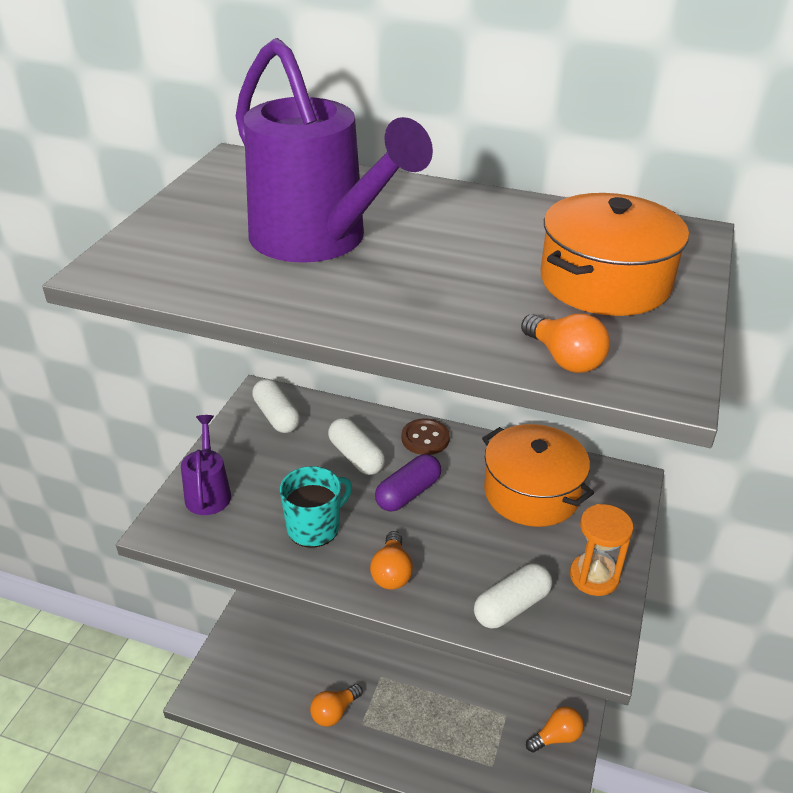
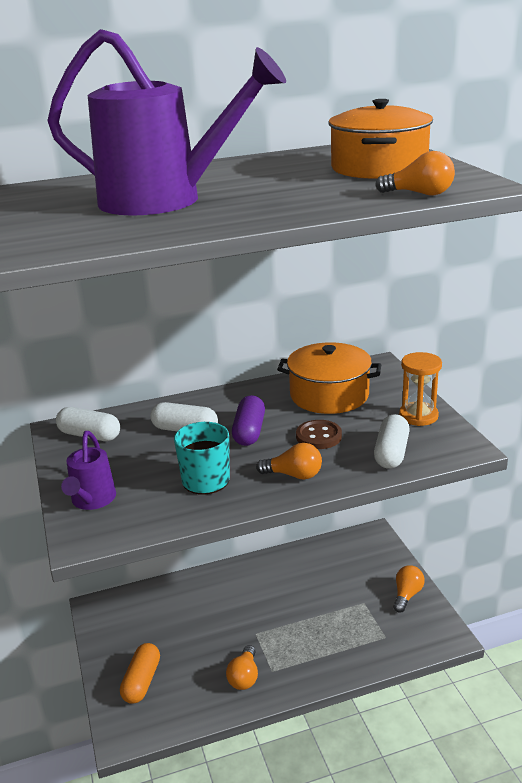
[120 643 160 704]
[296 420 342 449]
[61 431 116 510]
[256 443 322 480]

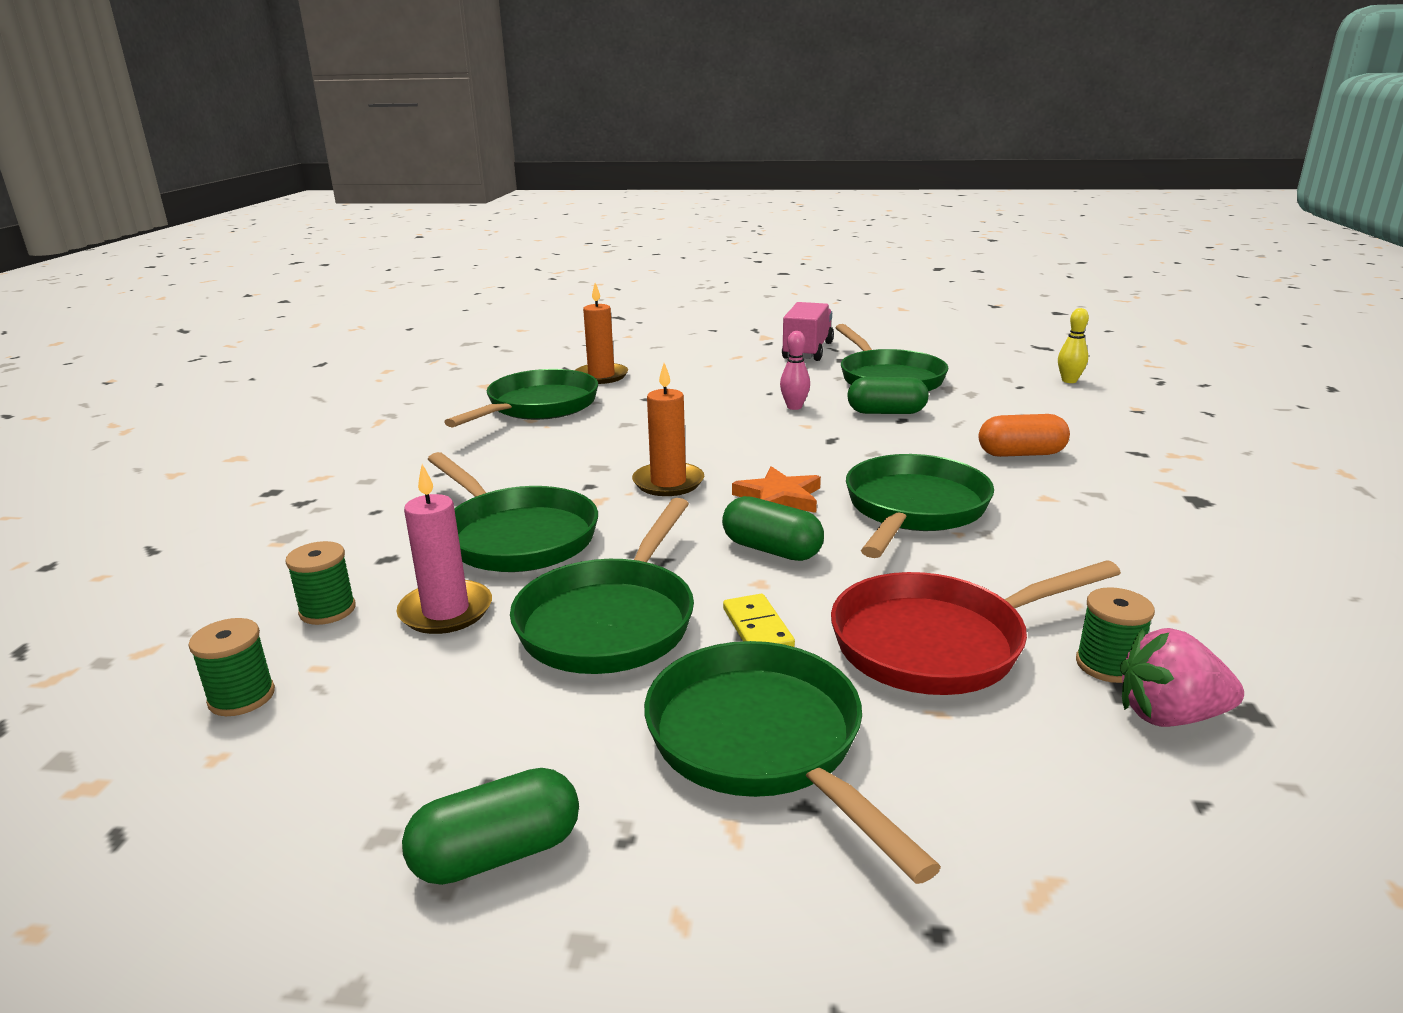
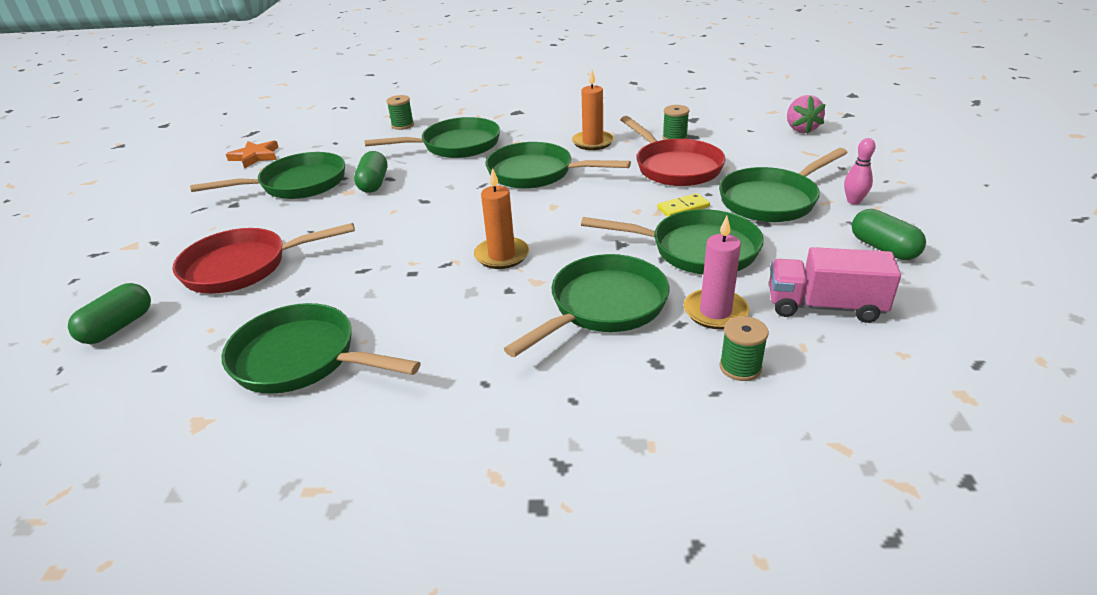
[1058 308 1089 383] (first image)
[172 223 355 294]
[386 95 414 130]
[572 70 614 150]
[68 283 151 344]
[226 141 279 168]
[844 138 876 205]
[769 247 901 323]
[787 95 826 134]
[364 117 500 158]

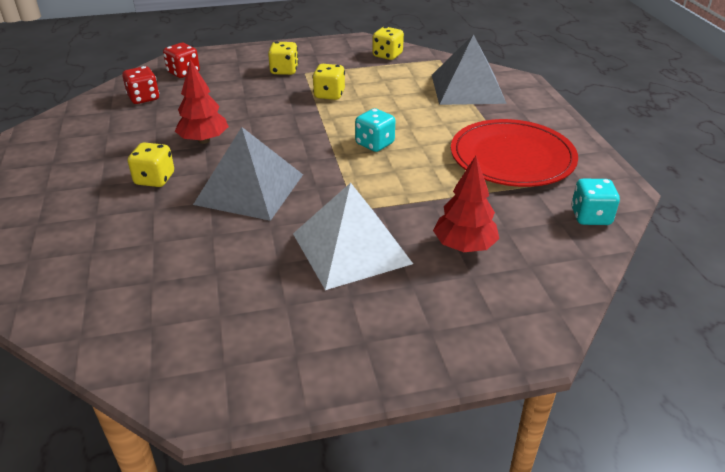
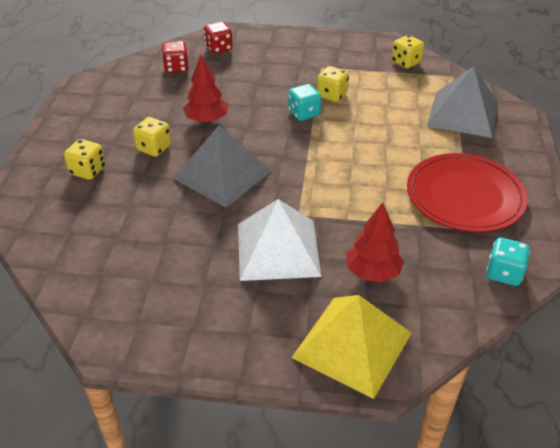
[291 295 412 399]
[64 139 105 180]
[288 84 321 121]

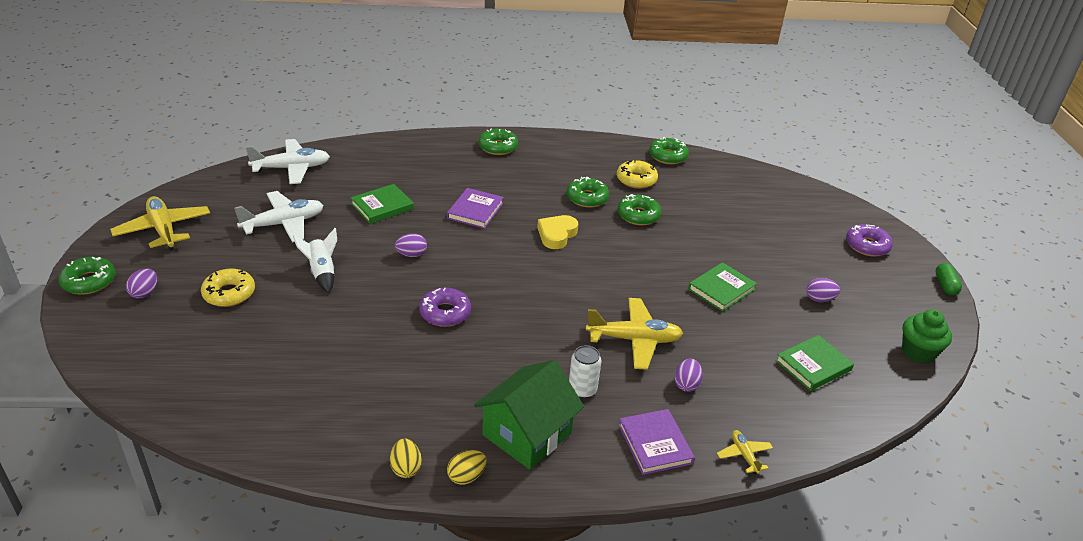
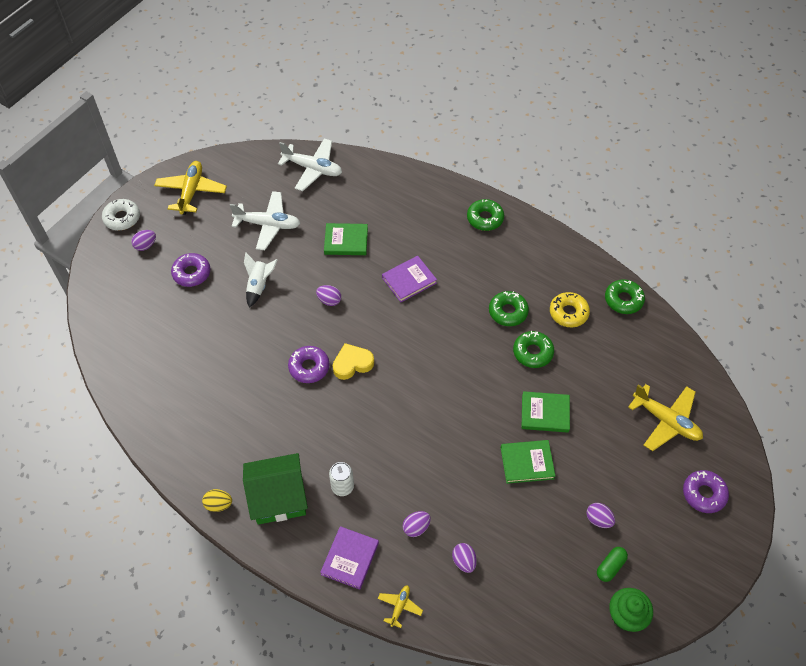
[390 439 422 478] (first image)
[452 543 477 573]
[333 343 374 380]
[628 384 703 451]
[522 391 570 433]
[597 547 628 582]
[102 199 140 230]
[171 253 210 287]

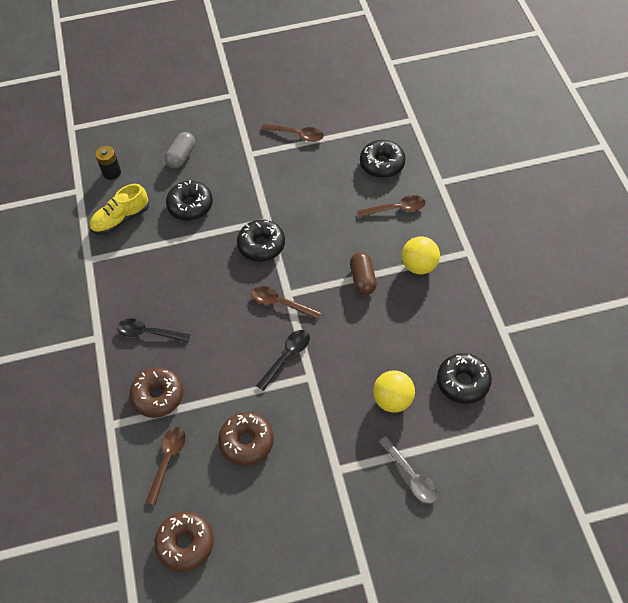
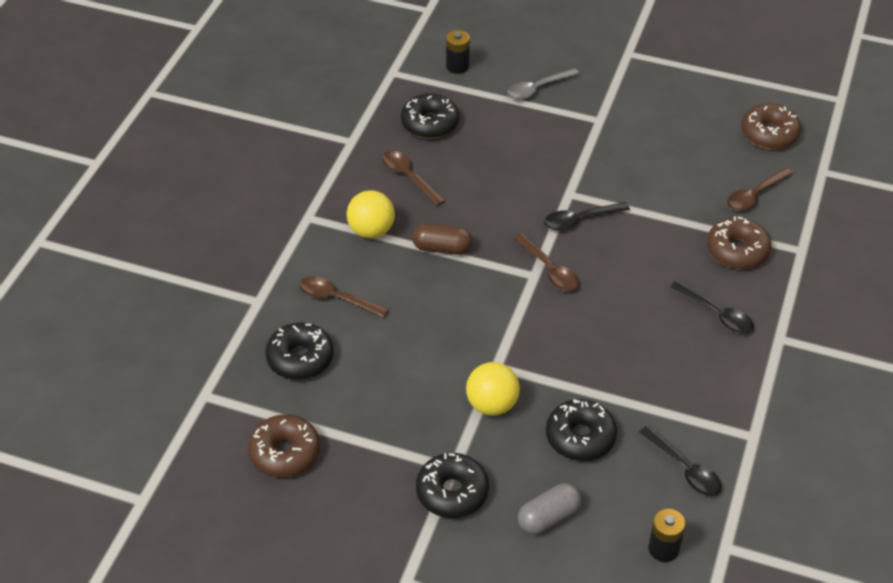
[446 30 470 74]
[248 414 320 477]
[416 453 489 518]
[382 151 445 206]
[466 362 520 416]
[639 425 721 496]
[412 223 472 255]
[507 68 580 100]

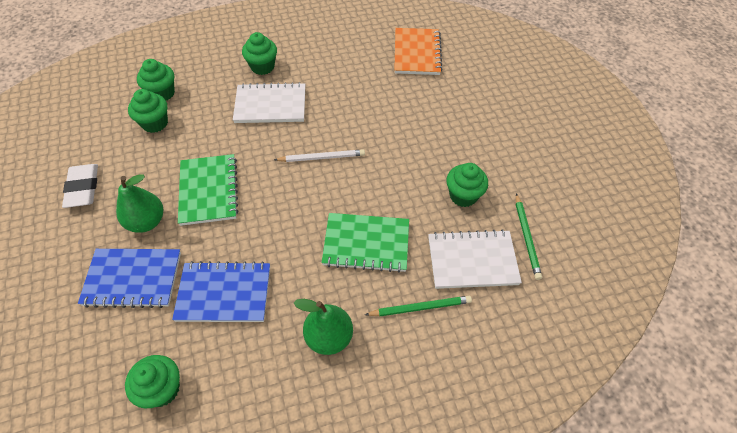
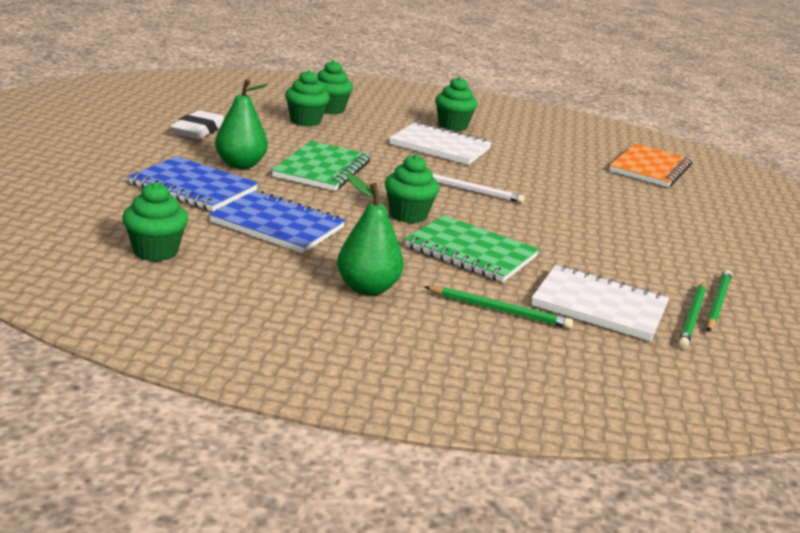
[706 270 732 332]
[385 154 439 223]

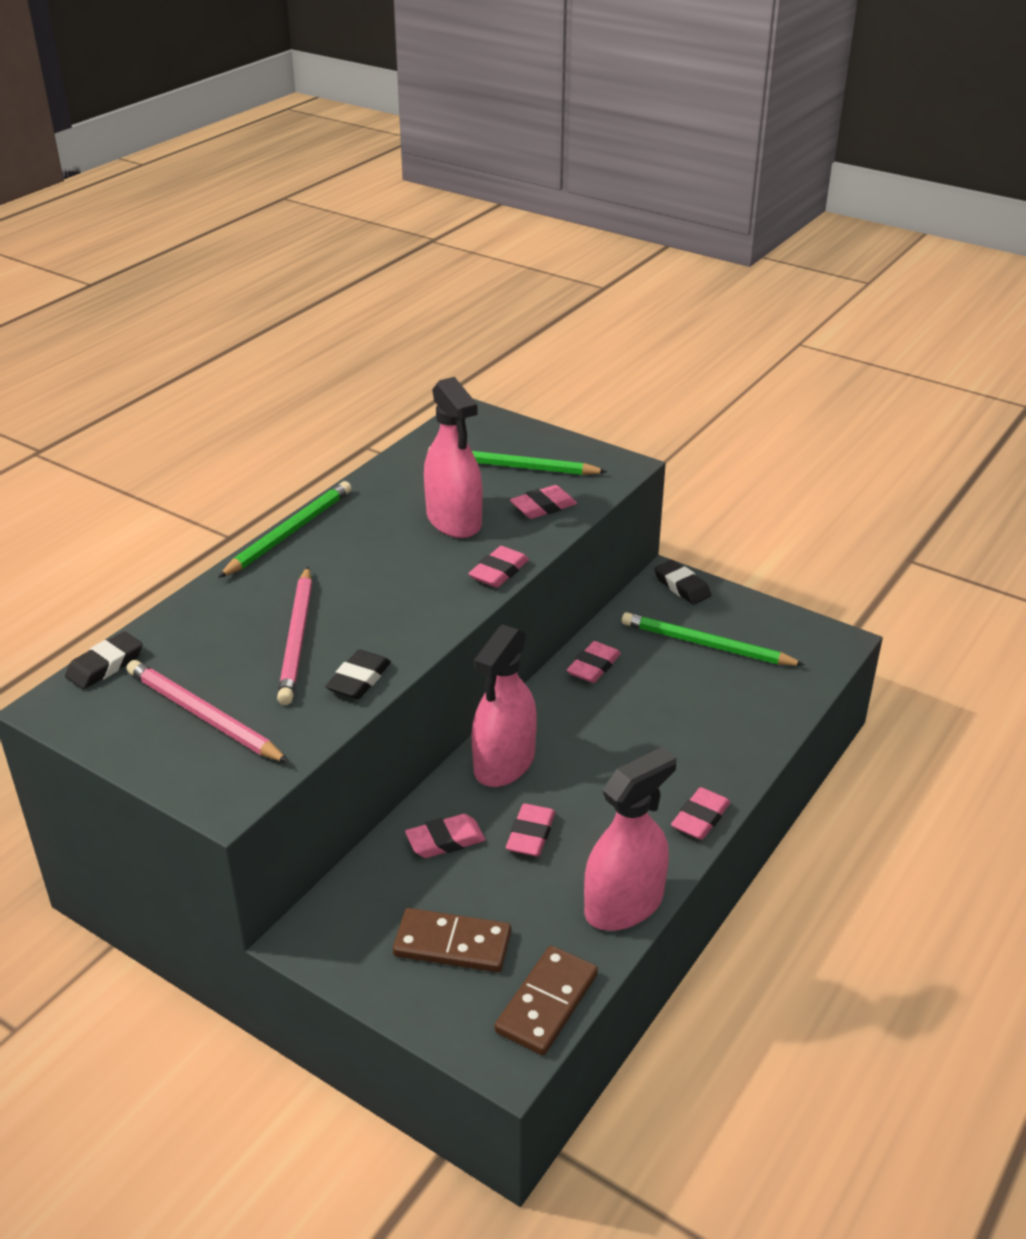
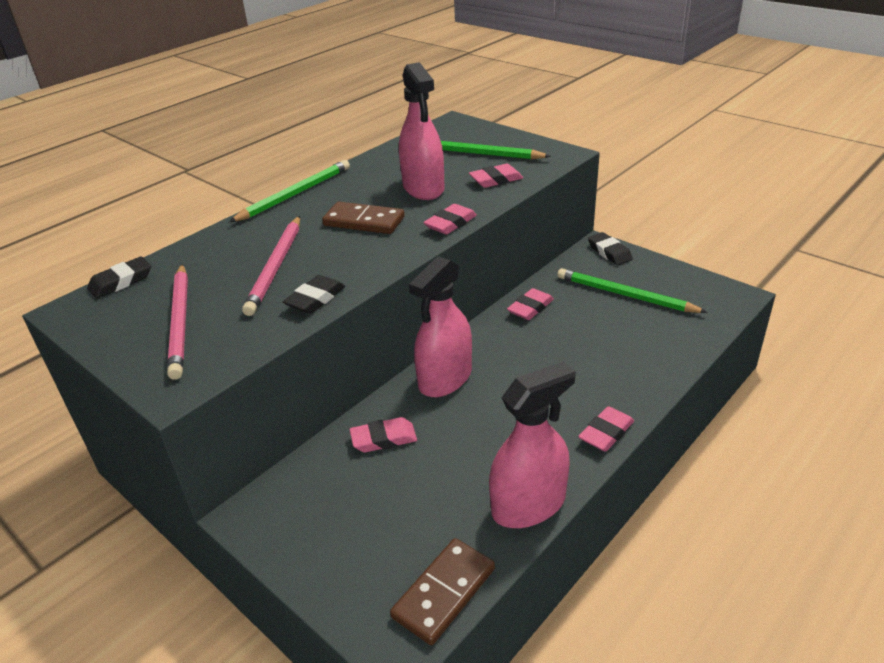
[506 804 555 856] (first image)
[322 202 405 234]
[167 264 188 380]

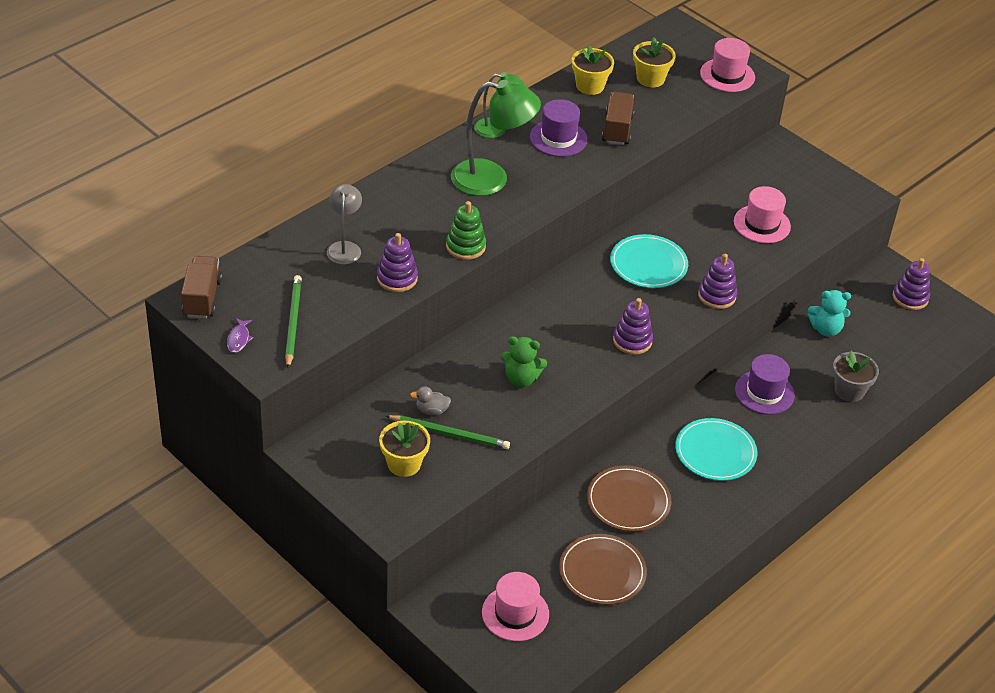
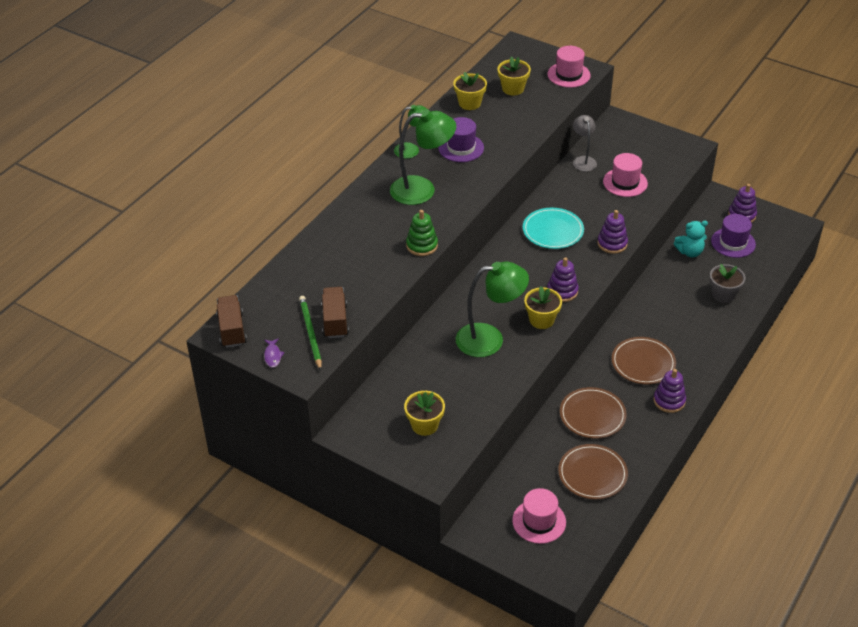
[386 415 510 449] (first image)
[410 386 451 416] (first image)
[524 286 562 329]
[573 115 597 171]
[654 369 686 413]
[321 287 349 338]
[711 214 756 258]
[456 262 529 357]
[612 337 676 384]

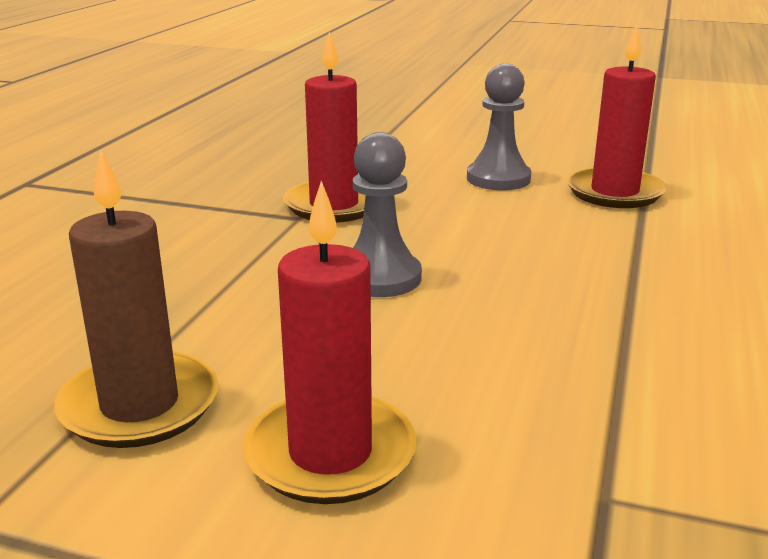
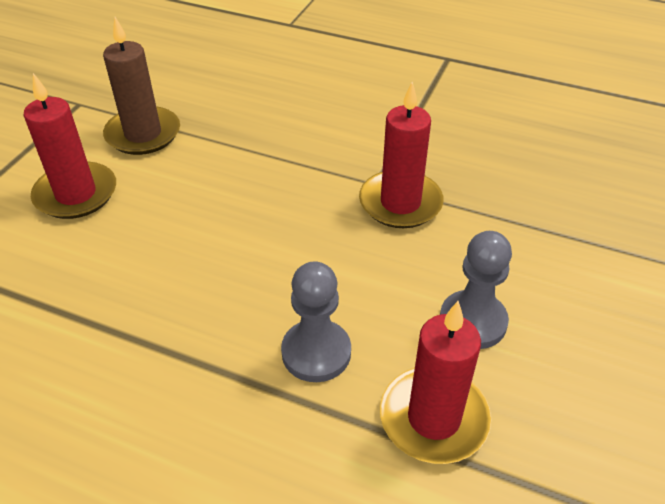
[281 261 351 382]

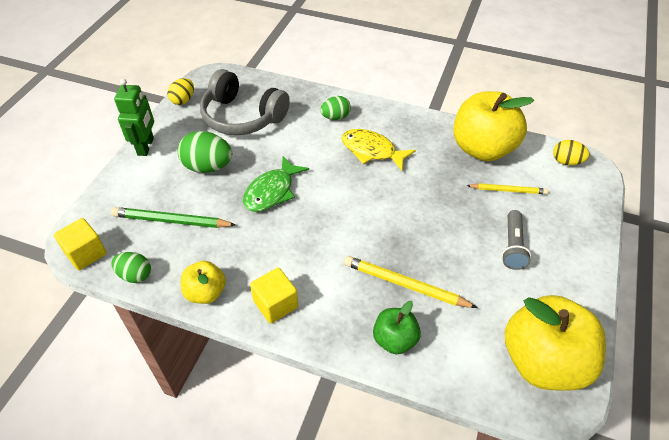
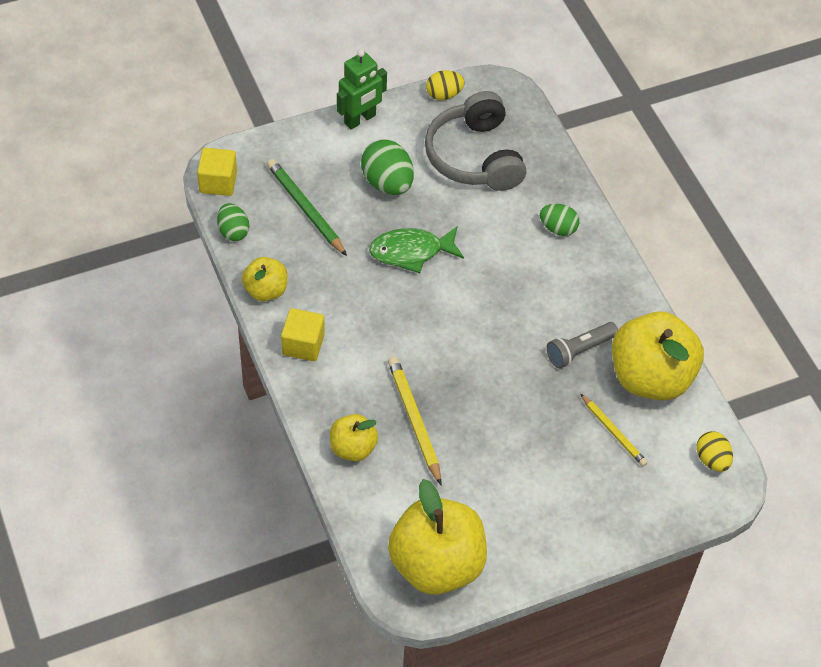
[341 129 416 171] (first image)
[547 322 618 368]
[330 414 378 461]

